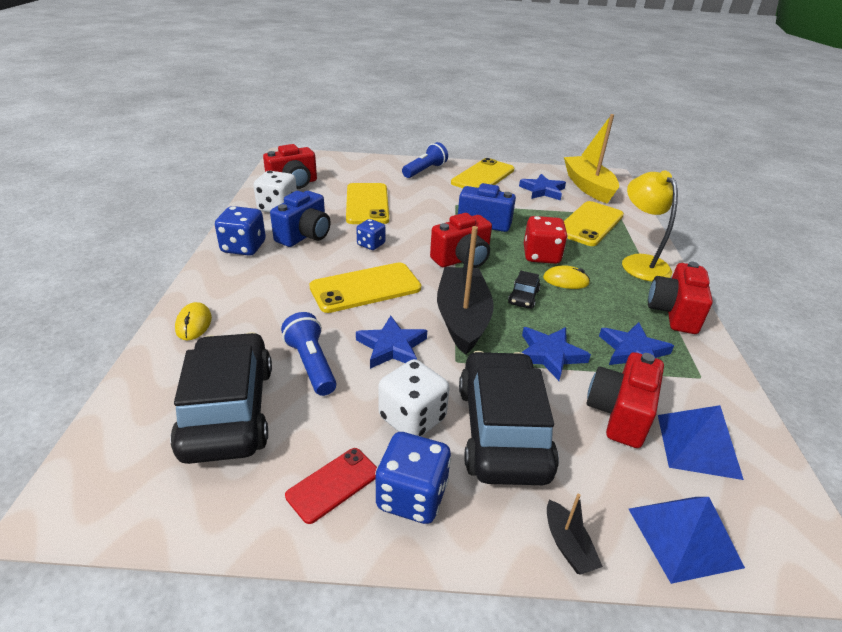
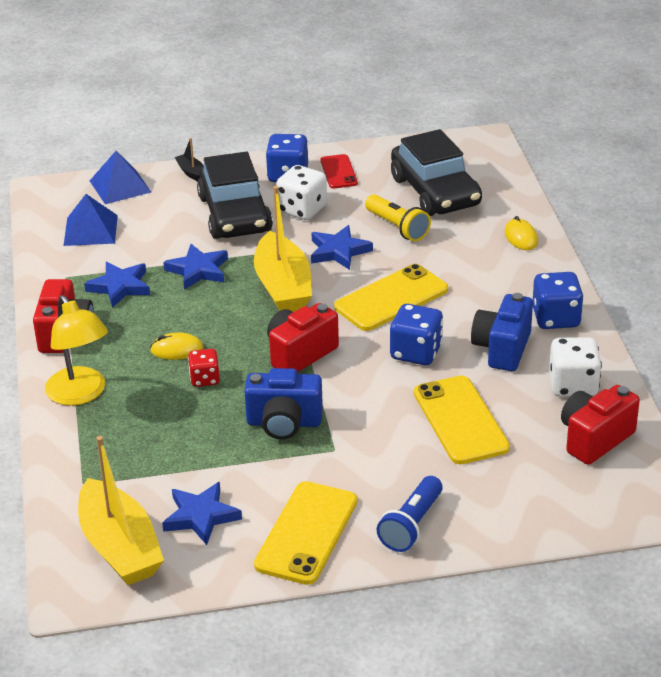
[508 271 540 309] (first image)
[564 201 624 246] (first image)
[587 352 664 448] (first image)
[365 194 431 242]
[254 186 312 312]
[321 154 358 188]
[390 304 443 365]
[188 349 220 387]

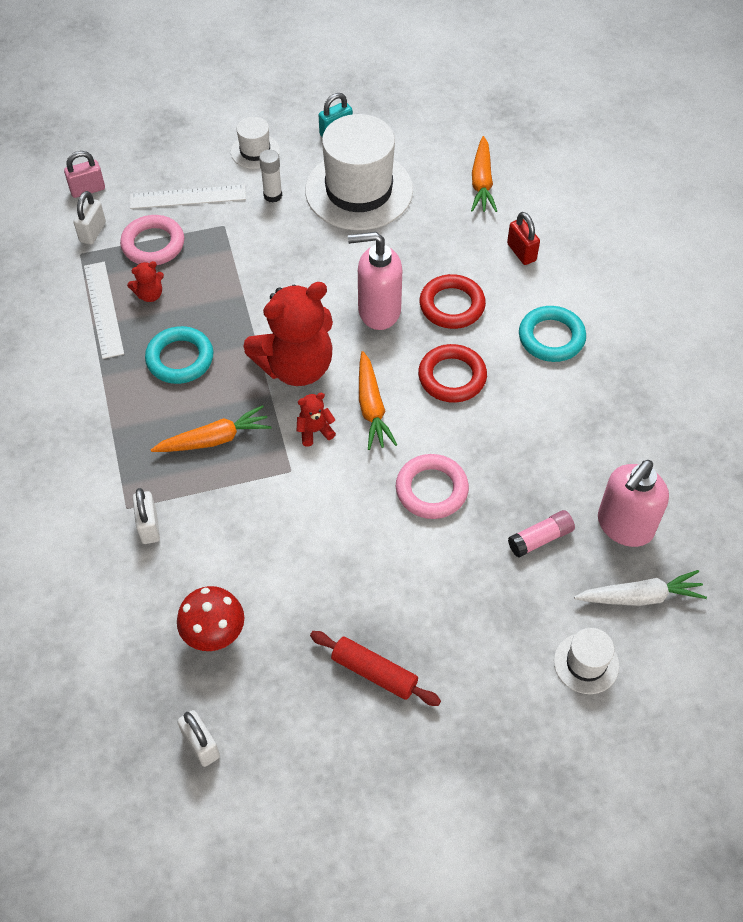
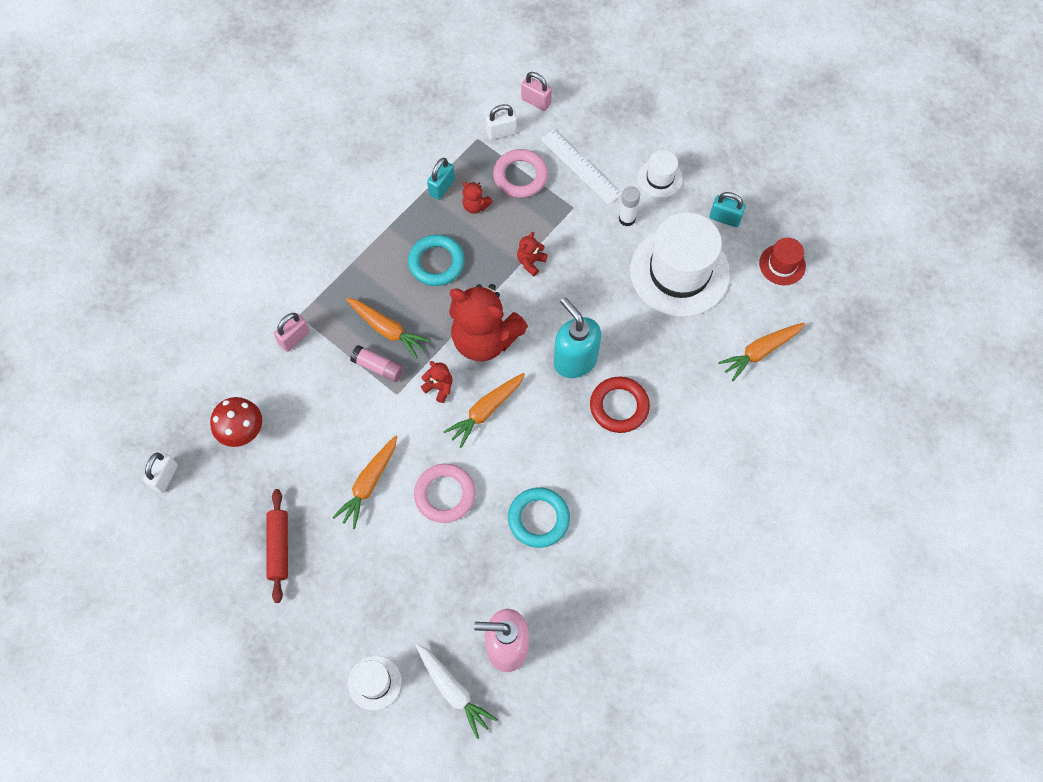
[418 344 487 403] (first image)
[507 212 540 265] (first image)
[332 435 397 529]
[517 232 548 277]
[759 238 806 285]
[350 345 403 382]
[508 487 570 548]
[427 158 455 200]
[274 313 310 352]
[554 297 601 378]

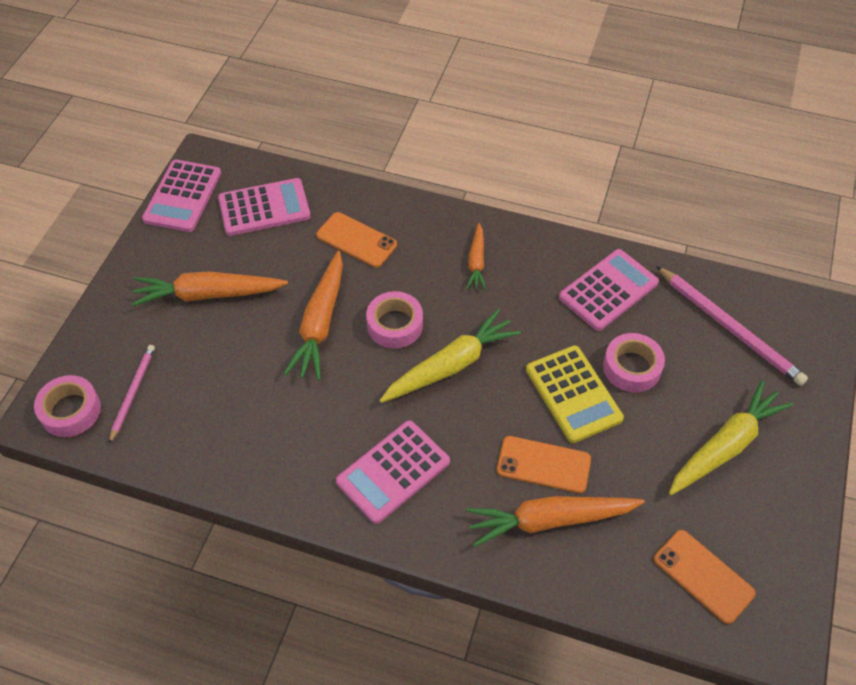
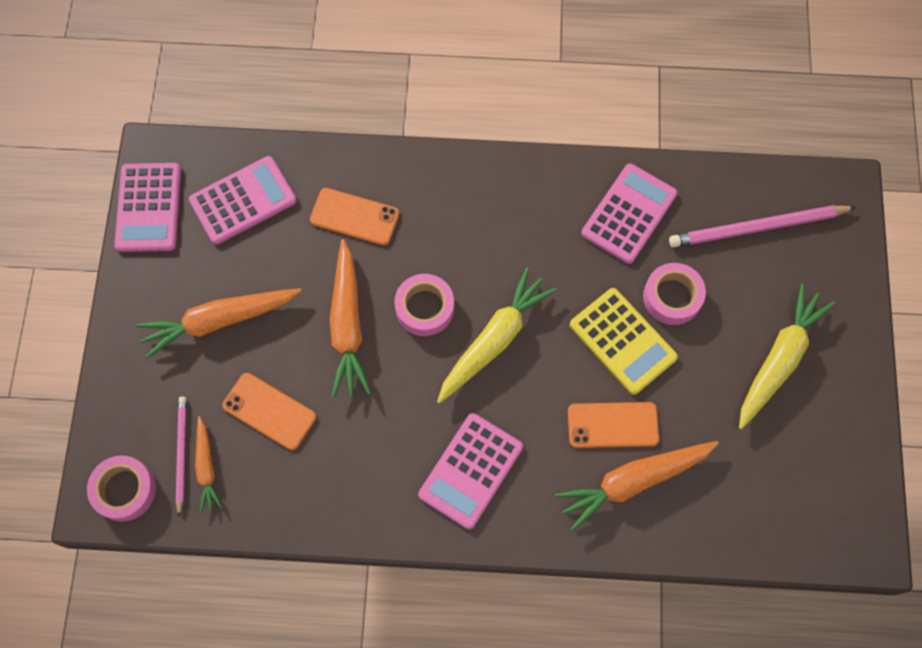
[195 416 223 513]
[222 373 316 450]
[669 205 856 248]

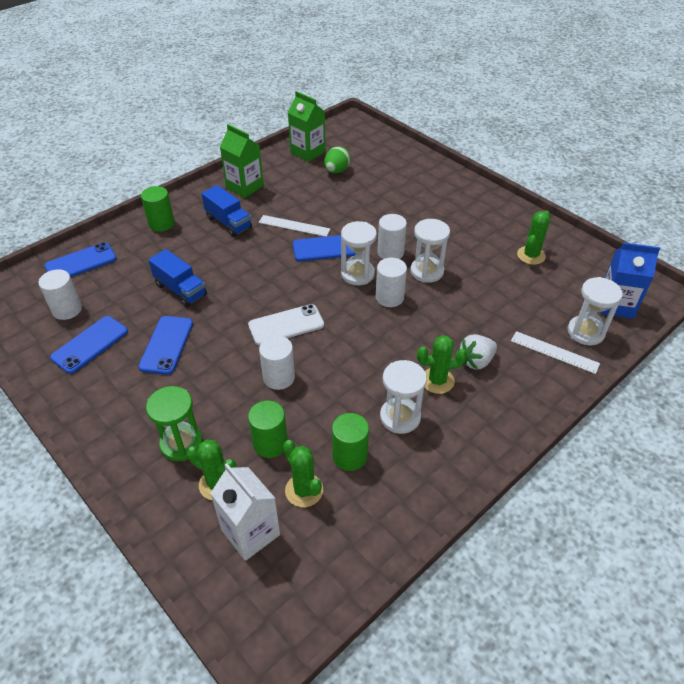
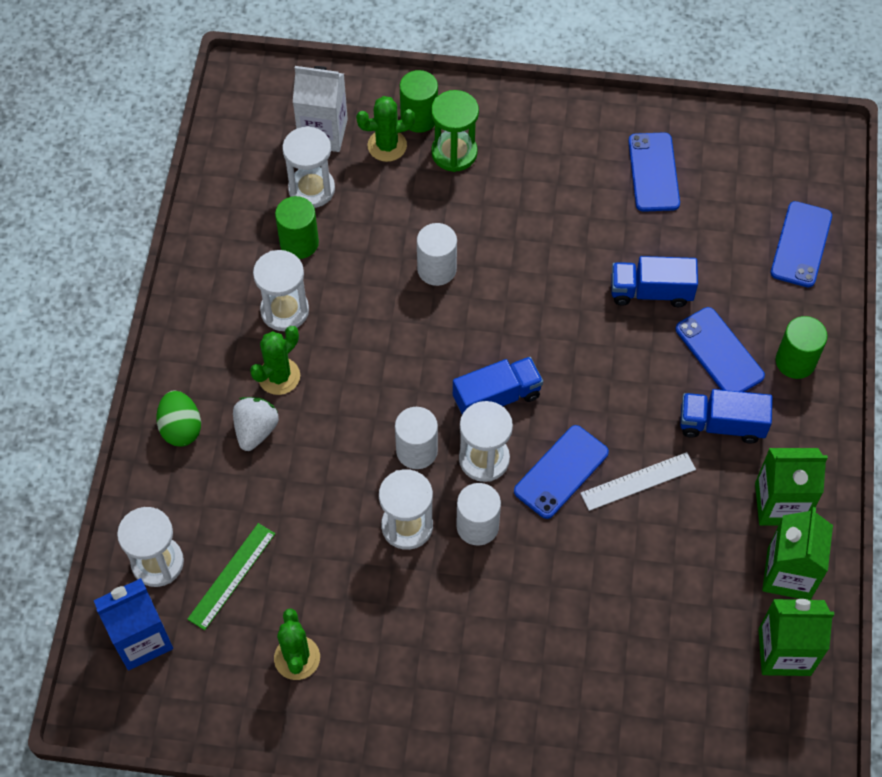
[38 269 82 320] (first image)
[248 304 324 346] (first image)
[511 331 600 374] (first image)
[187 523 275 630]
[453 357 543 414]
[762 507 833 600]
[676 307 765 392]
[400 70 438 133]
[156 391 201 447]
[282 126 335 208]

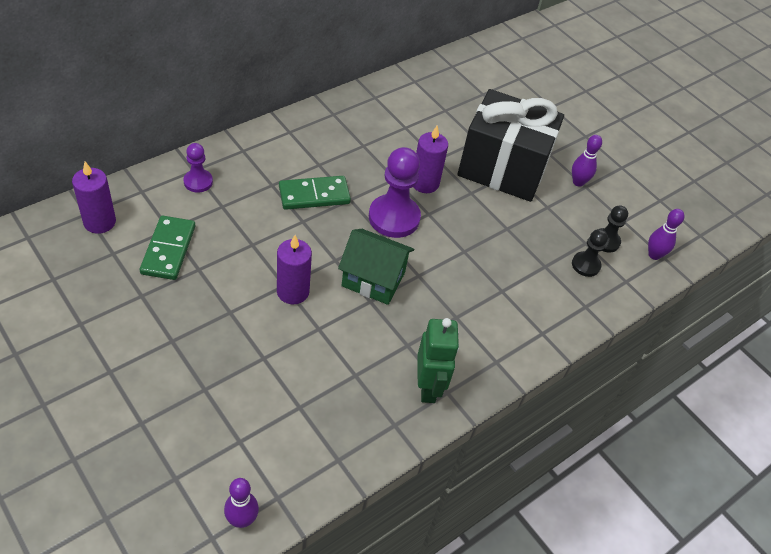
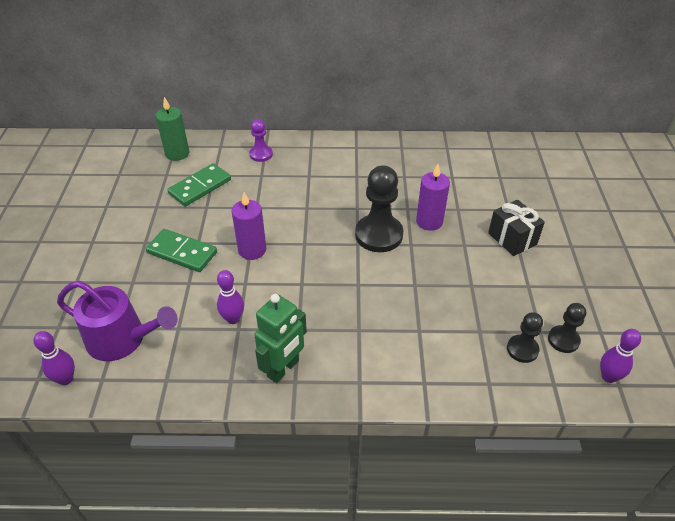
[338 229 414 305] (first image)
[57 281 178 361]
[146 229 217 272]
[217 270 244 324]
[155 97 190 161]
[355 165 403 252]
[488 200 545 256]

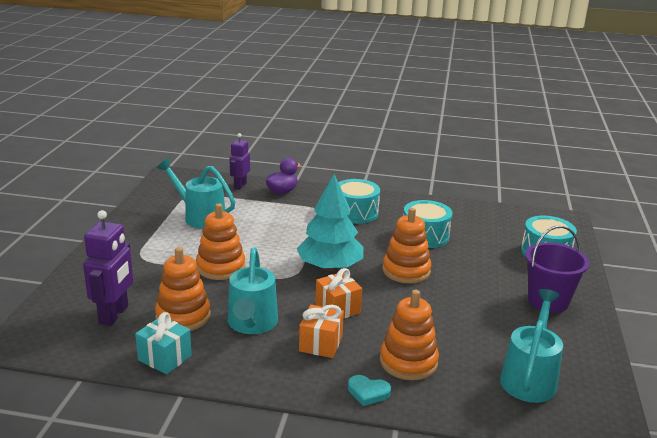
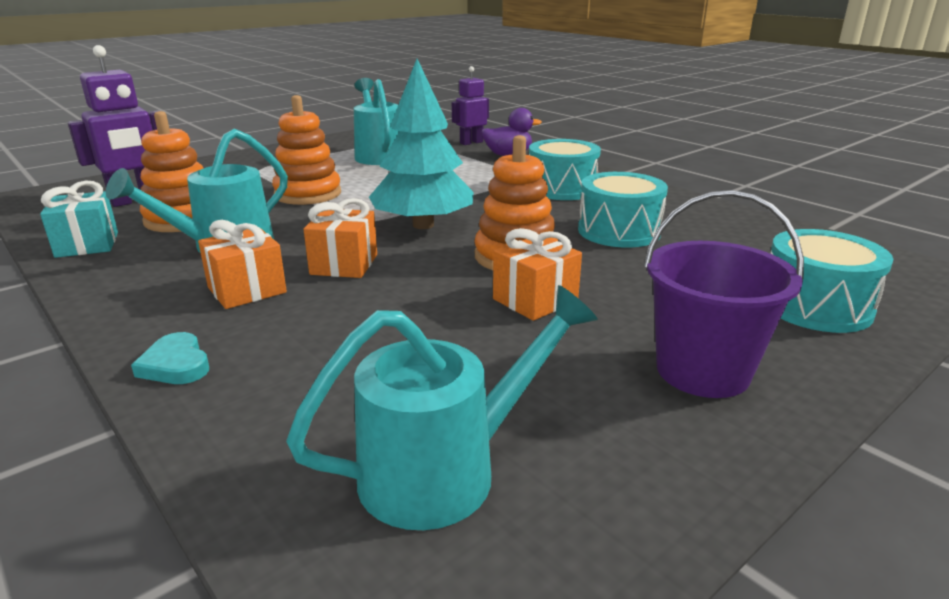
[380 290 439 380] (first image)
[493 228 582 321]

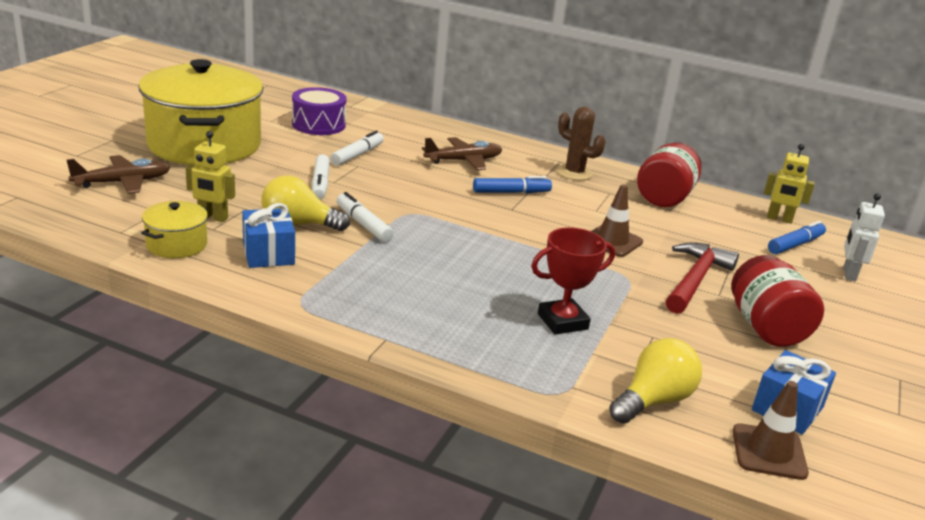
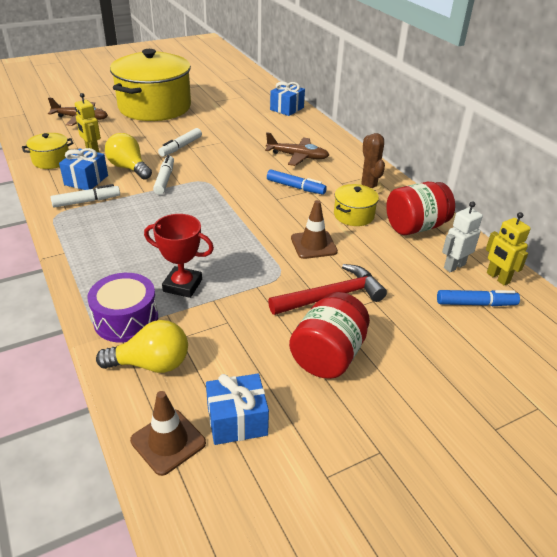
[270 82 305 116]
[334 184 379 226]
[87 273 158 343]
[50 184 120 208]
[442 201 483 273]

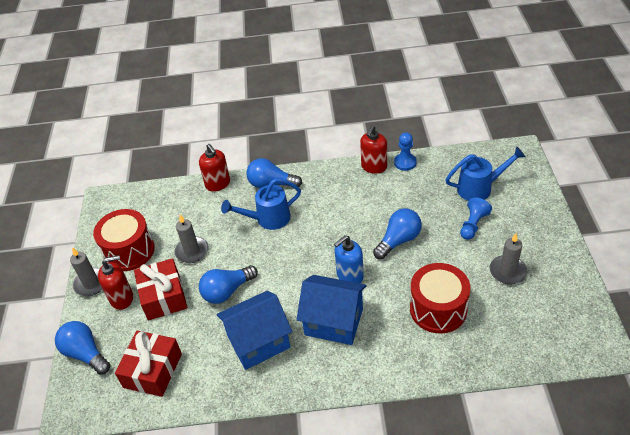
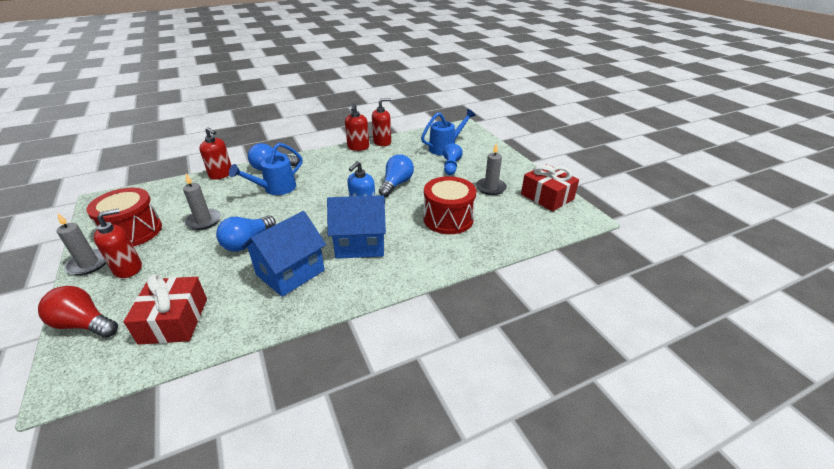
[521 164 579 212]
[372 98 391 146]
[38 286 118 338]

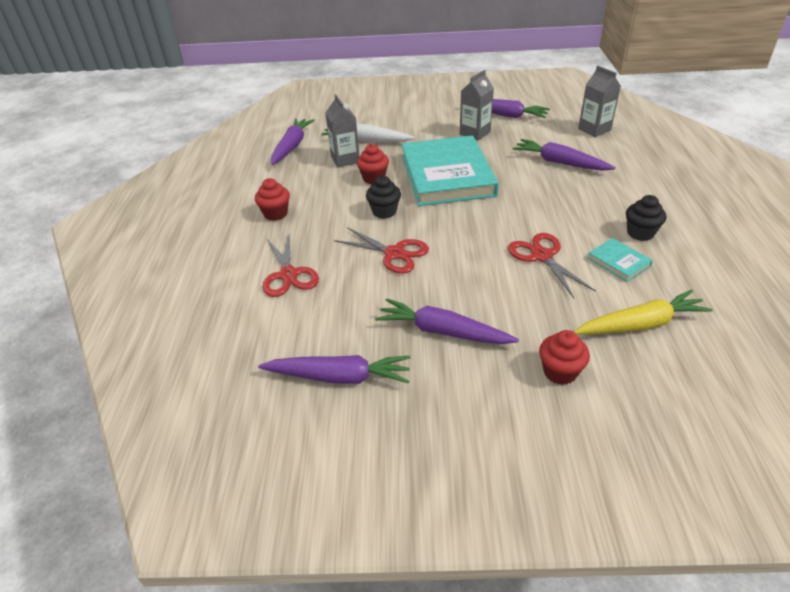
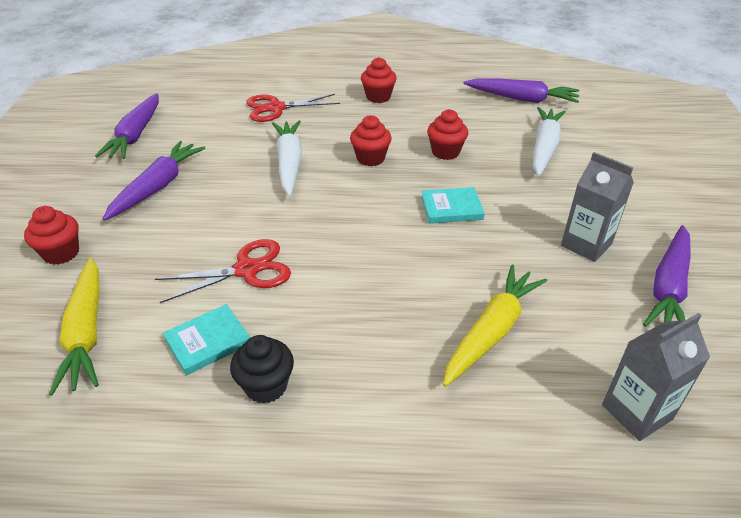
[325 94 359 167] (first image)
[272 121 302 196]
[350 115 392 166]
[443 265 547 387]
[421 187 485 224]

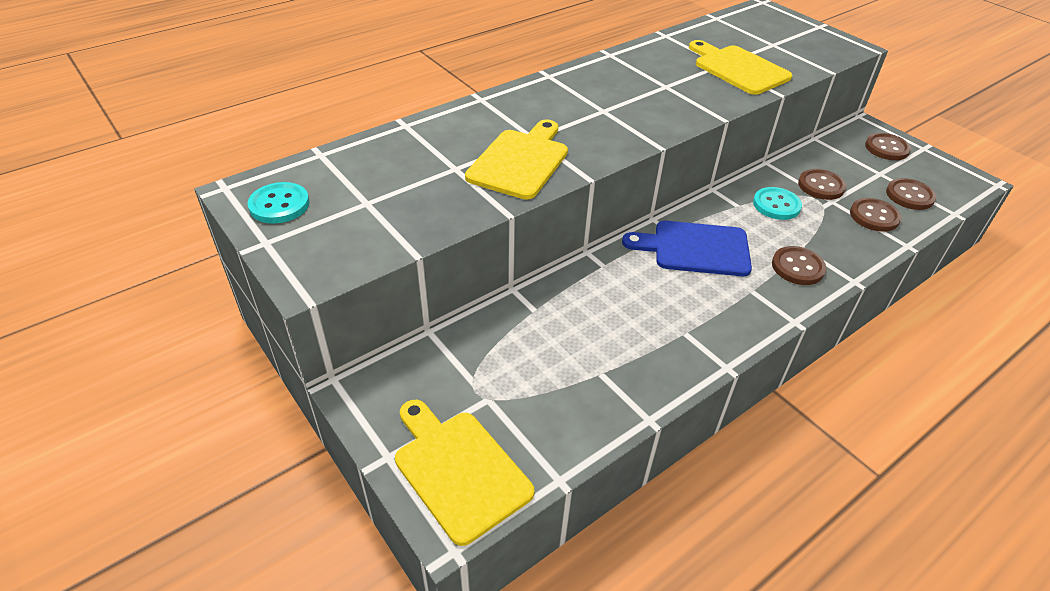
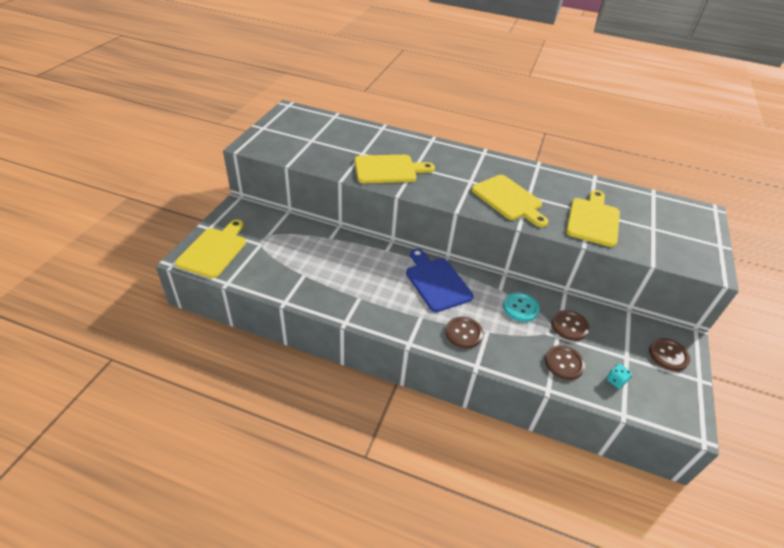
[247 182 309 223] (first image)
[471 175 548 227]
[607 364 632 389]

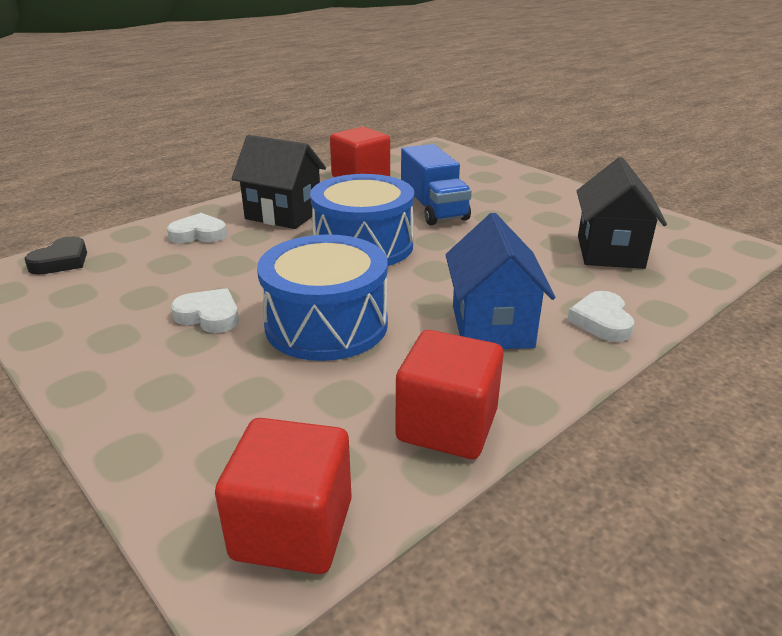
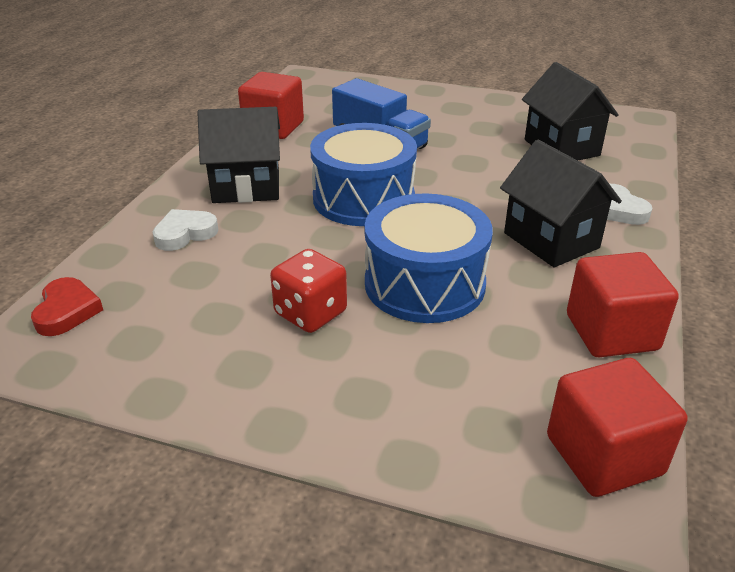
[270 249 347 333]
[31 277 103 336]
[500 140 622 267]

